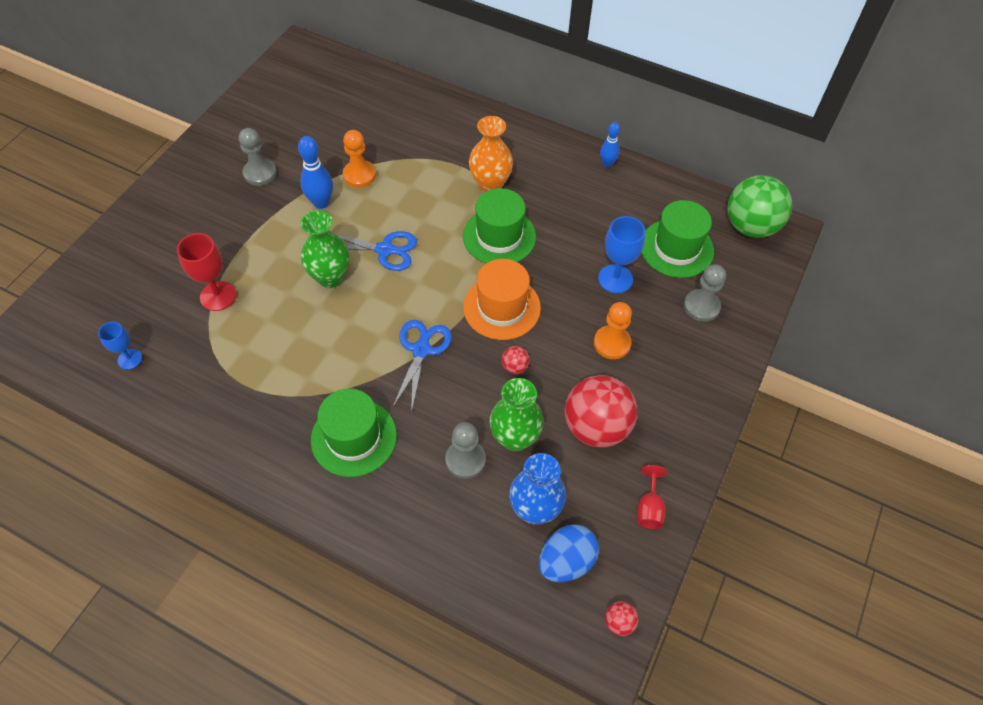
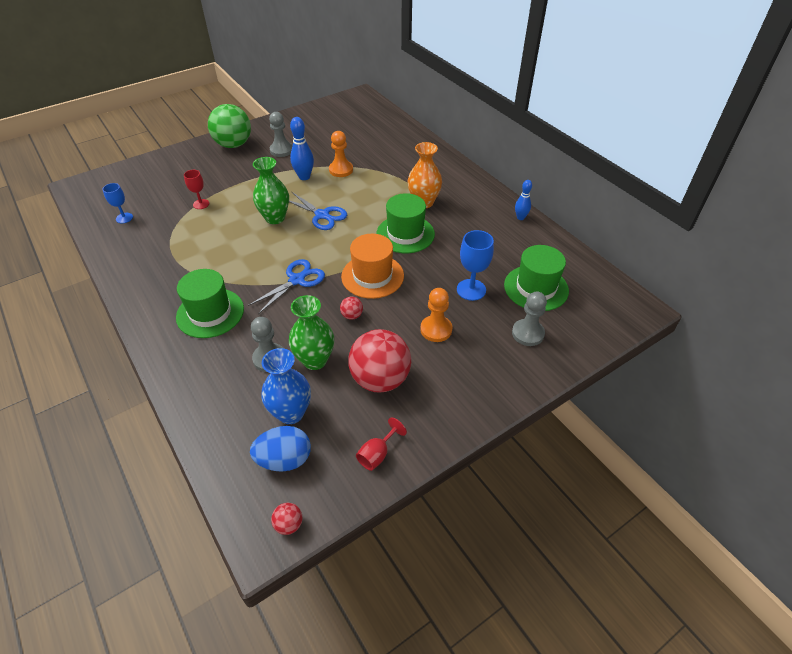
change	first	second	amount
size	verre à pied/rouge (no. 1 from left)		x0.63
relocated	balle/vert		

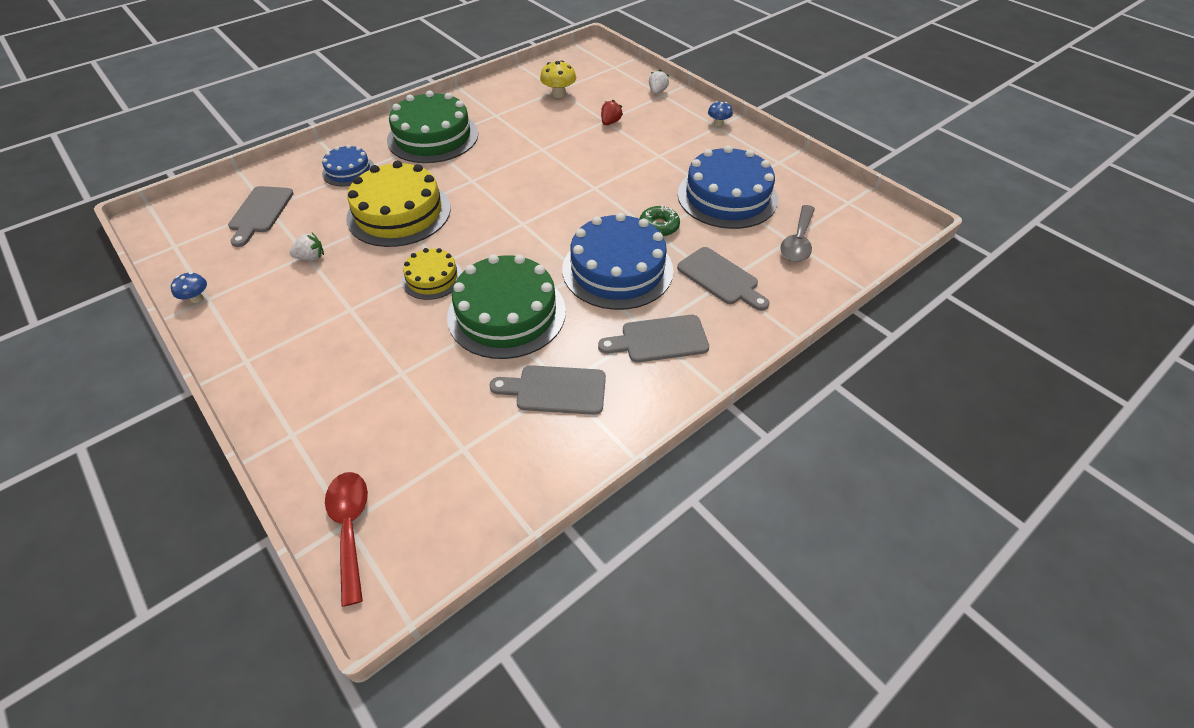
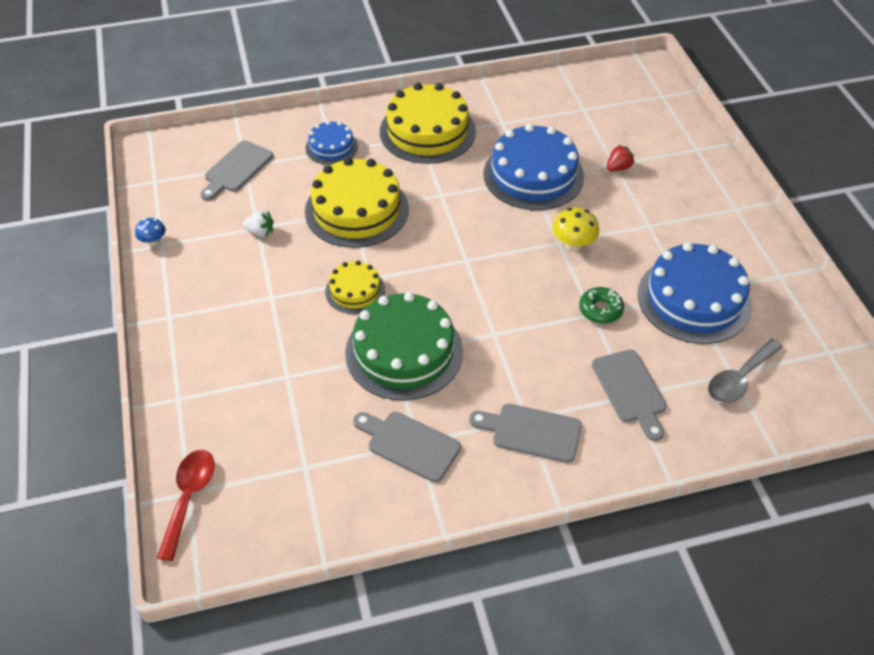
change	first	second	amount
colour	gâteau/vert (no. 1 from left)	gâteau/jaune (no. 3 from left)	
relocated	gâteau/bleu (no. 2 from left)		
relocated	champignon/jaune		
missing	fraise/blanc (no. 2 from left)		
missing	champignon/bleu (no. 2 from left)		

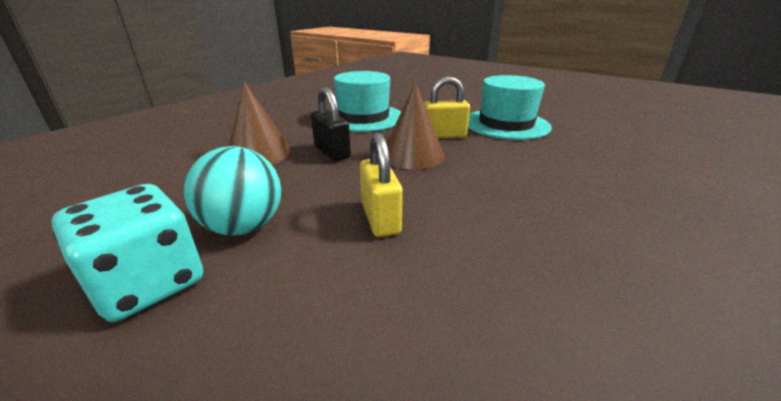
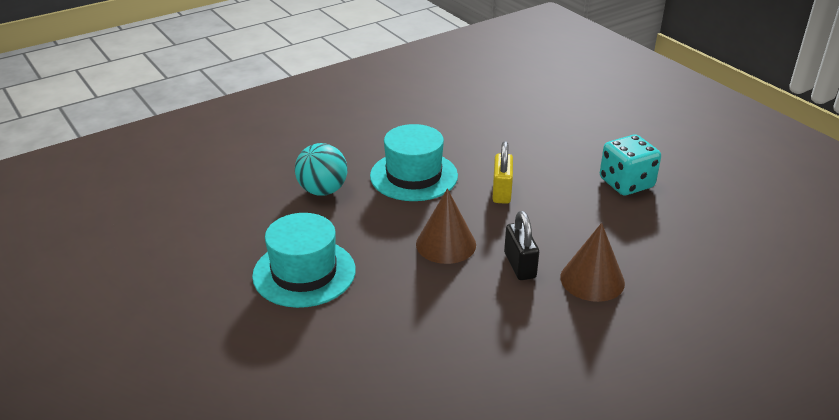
change	first	second	amount
relocated	balle/turquoise		
relocated	chapeau/turquoise (no. 1 from left in the first image)	chapeau/turquoise (no. 2 from left)	
missing	cadenas/jaune (no. 2 from left)		

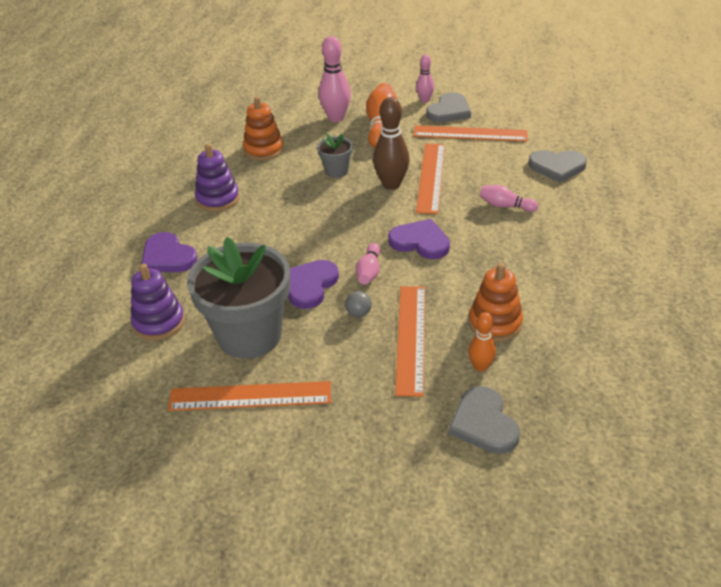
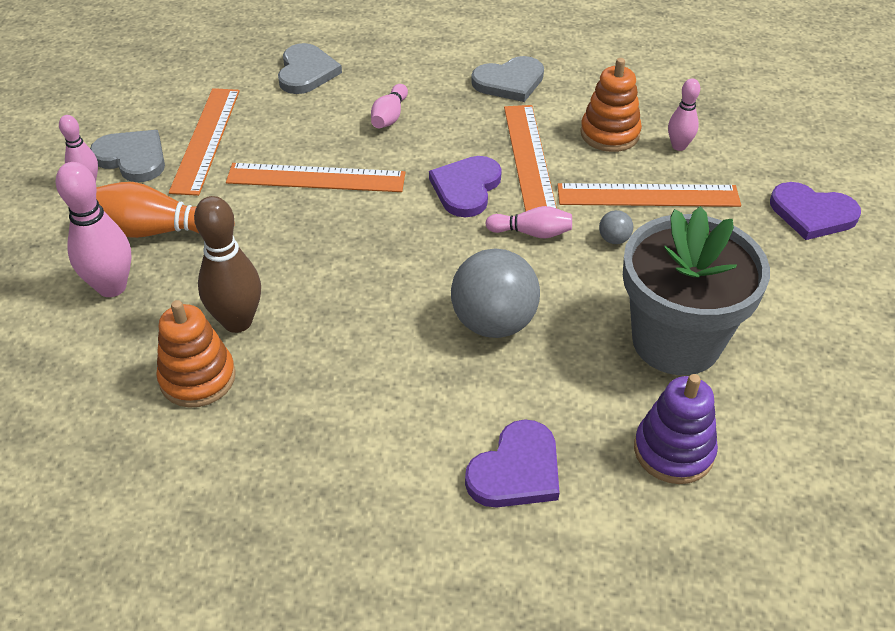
change	first	second	amount
relocated	quille/marron		
appeared		balle/gris (no. 1 from left)	
relocated	cœur/gris (no. 2 from left in the first image)	cœur/gris (no. 3 from left)	
relocated	règle/orange (no. 1 from left in the first image)	règle/orange (no. 3 from left)	
colour	quille/orange (no. 2 from left)	quille/rose (no. 5 from left)	
relocated	cœur/violet (no. 2 from left in the first image)	cœur/violet (no. 3 from left)	
missing	jouet à empiler/violet (no. 2 from left)		
missing	pot de fleurs/gris (no. 2 from left)		

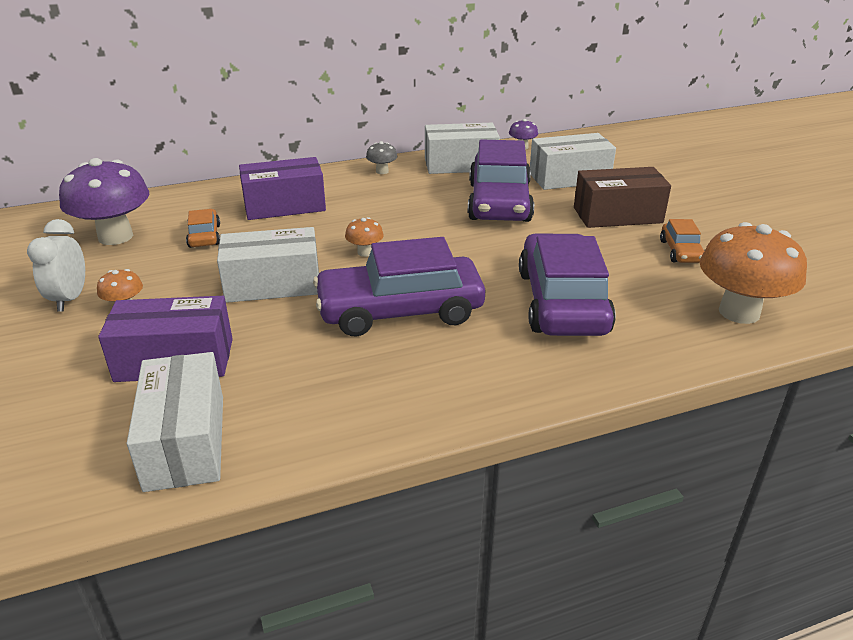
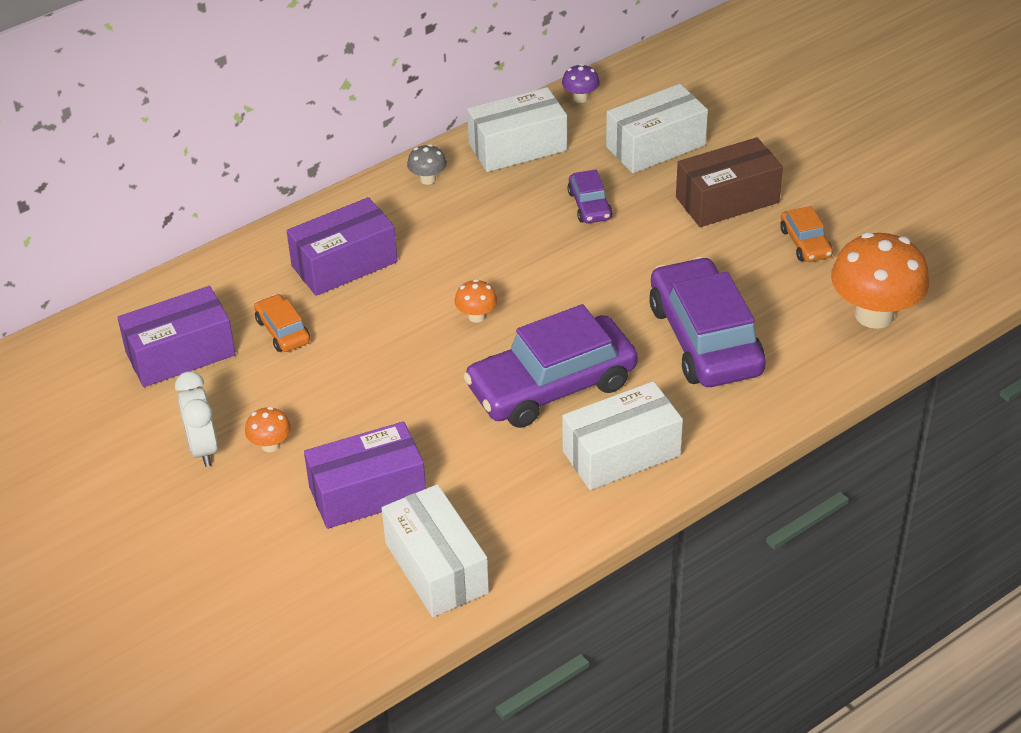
change	first	second	amount
exchanged	champignon/violet (no. 1 from left)	boîte/violet (no. 1 from left)	
relocated	boîte/blanc (no. 2 from left in the first image)	boîte/blanc (no. 3 from left)	
size	voiture/violet (no. 2 from left)		x0.46

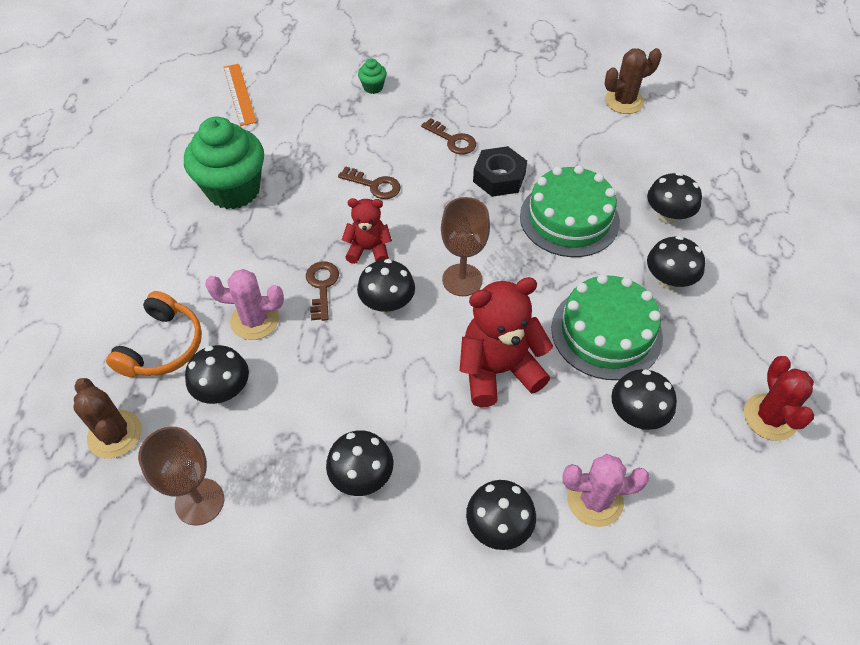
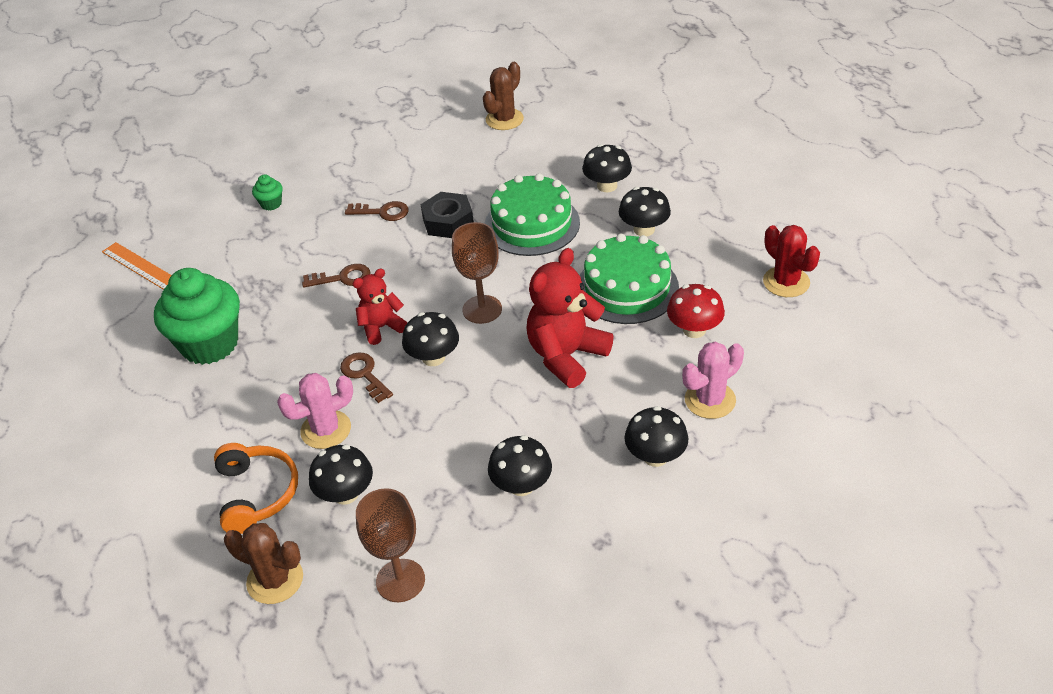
change	first	second	amount
colour	champignon/noir (no. 5 from left)	champignon/rouge	

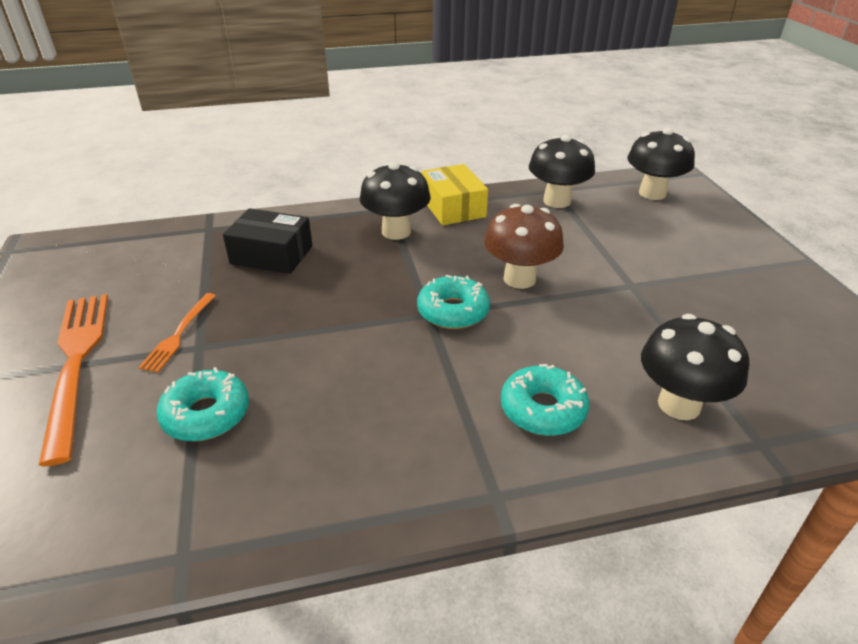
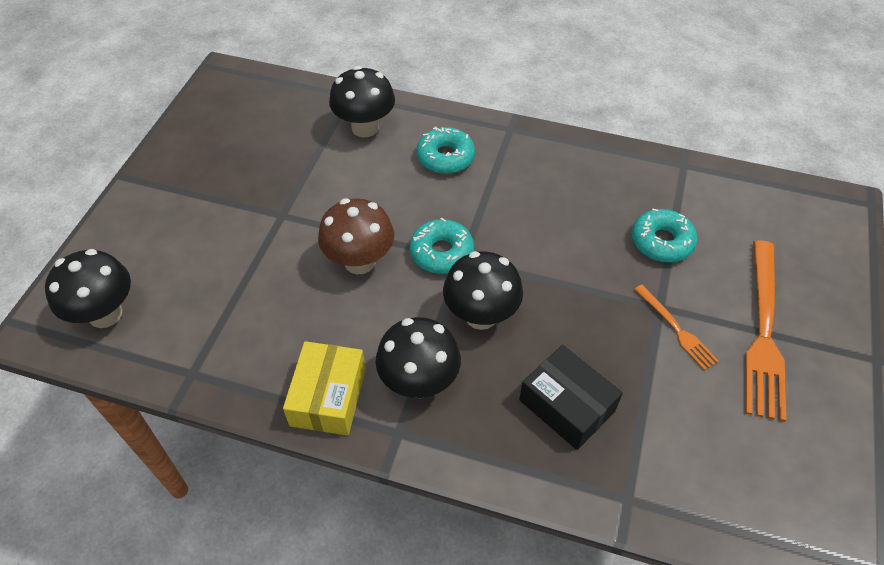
change	first	second	amount
relocated	champignon/noir (no. 2 from left in the first image)	champignon/noir (no. 4 from left)	
spun	fourchette/orange (no. 2 from left in the first image)	fourchette/orange (no. 1 from left)	105 degrees clockwise

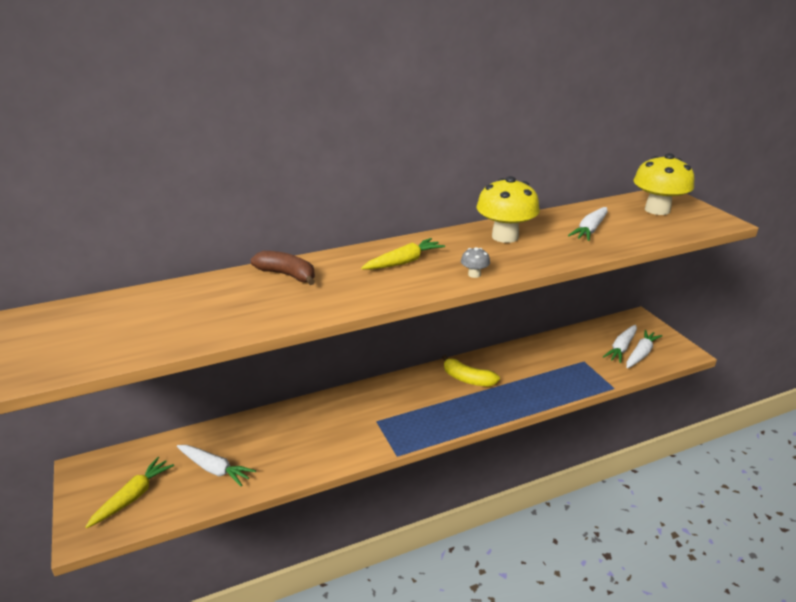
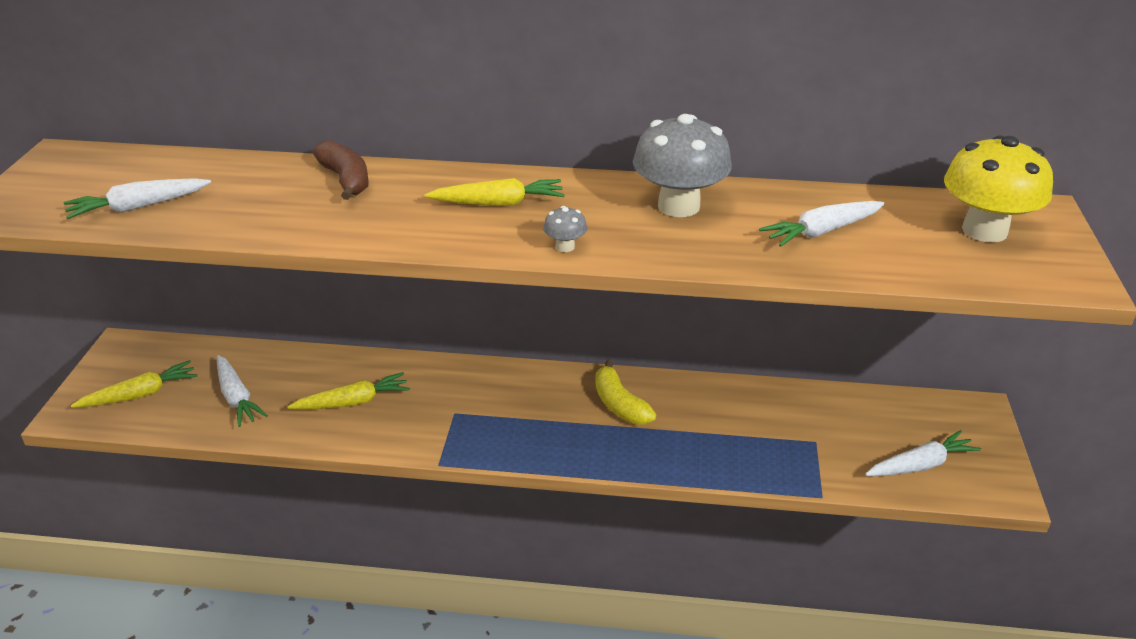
change	first	second	amount
relocated	carotte/blanc (no. 3 from left in the first image)	carotte/blanc (no. 1 from left)	
appeared		carotte/jaune (no. 2 from left)	
colour	champignon/jaune (no. 1 from left)	champignon/gris (no. 2 from left)	

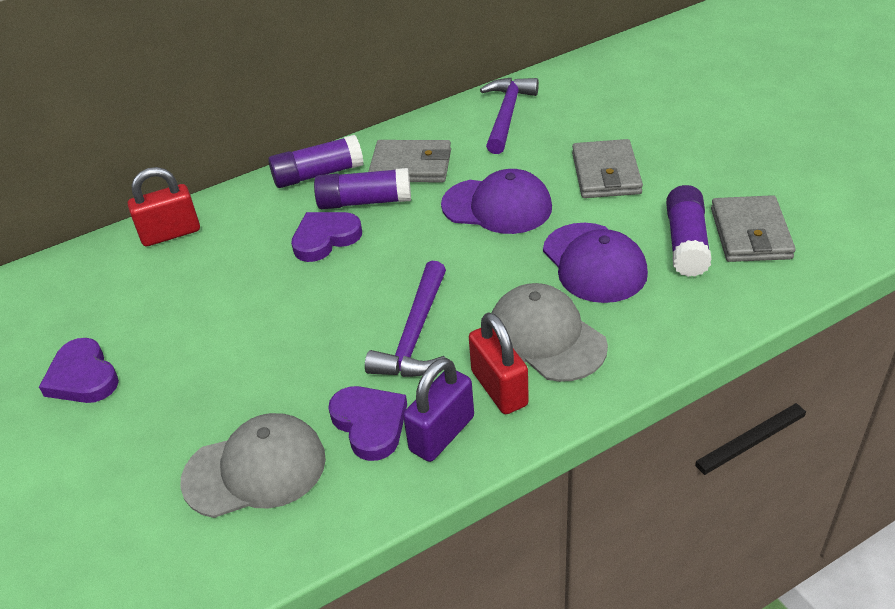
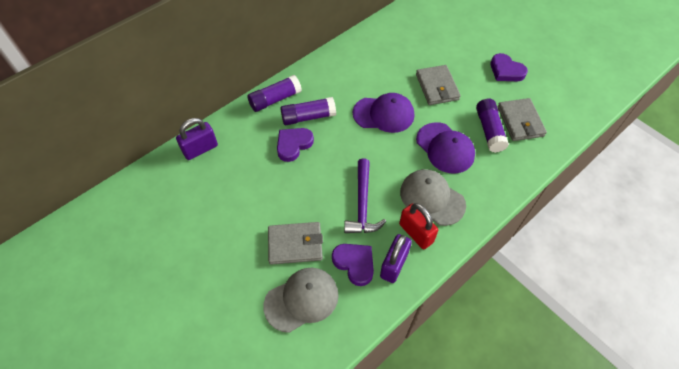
change	first	second	amount
colour	cadenas/rouge (no. 1 from left)	cadenas/violet (no. 1 from left)	
relocated	portefeuille/gris (no. 1 from left)		
relocated	cœur/violet (no. 1 from left in the first image)	cœur/violet (no. 3 from left)	
missing	marteau/violet (no. 2 from left)		

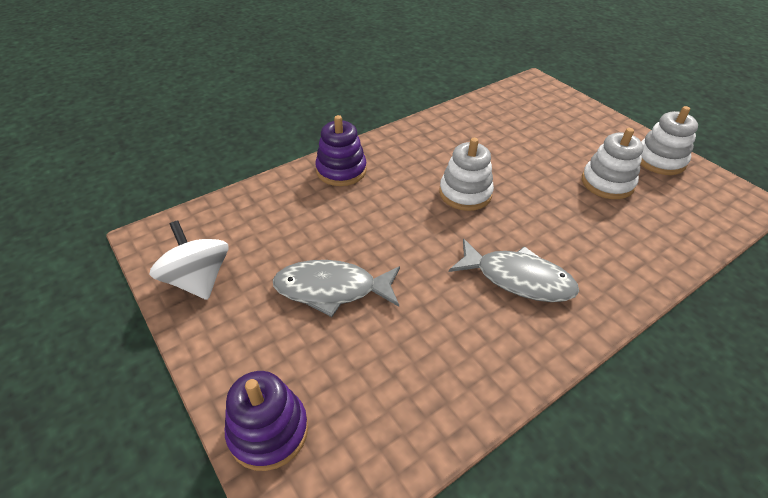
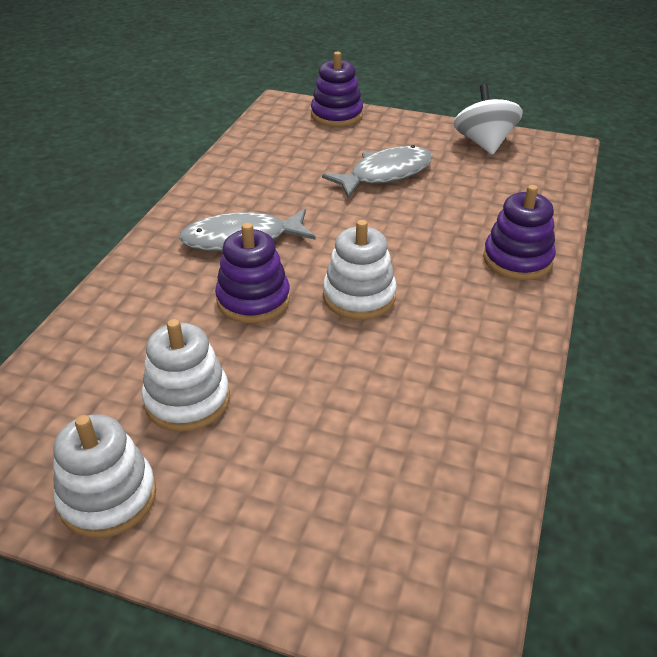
change	first	second	amount
appeared		jouet à empiler/violet (no. 1 from left)	
spun	toupie/blanc		120 degrees counterclockwise

